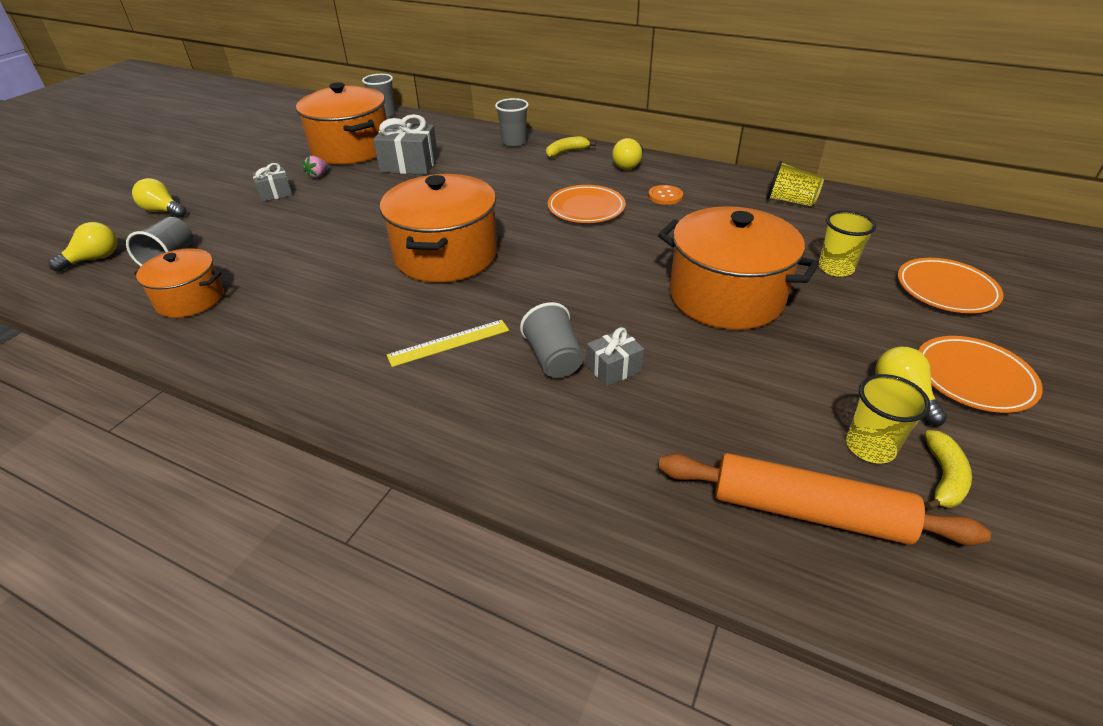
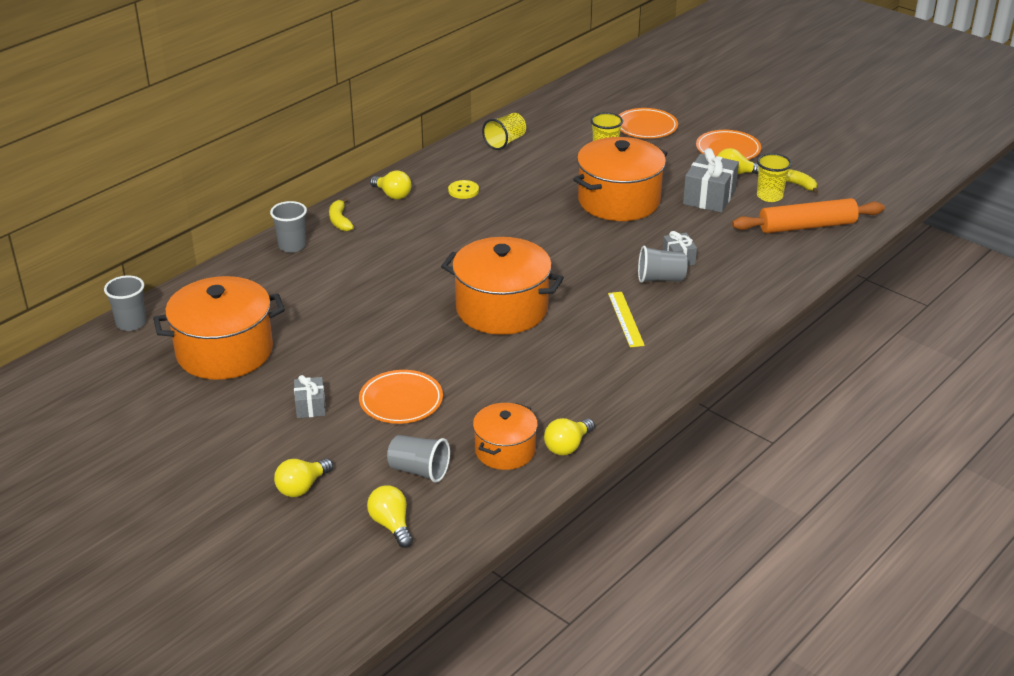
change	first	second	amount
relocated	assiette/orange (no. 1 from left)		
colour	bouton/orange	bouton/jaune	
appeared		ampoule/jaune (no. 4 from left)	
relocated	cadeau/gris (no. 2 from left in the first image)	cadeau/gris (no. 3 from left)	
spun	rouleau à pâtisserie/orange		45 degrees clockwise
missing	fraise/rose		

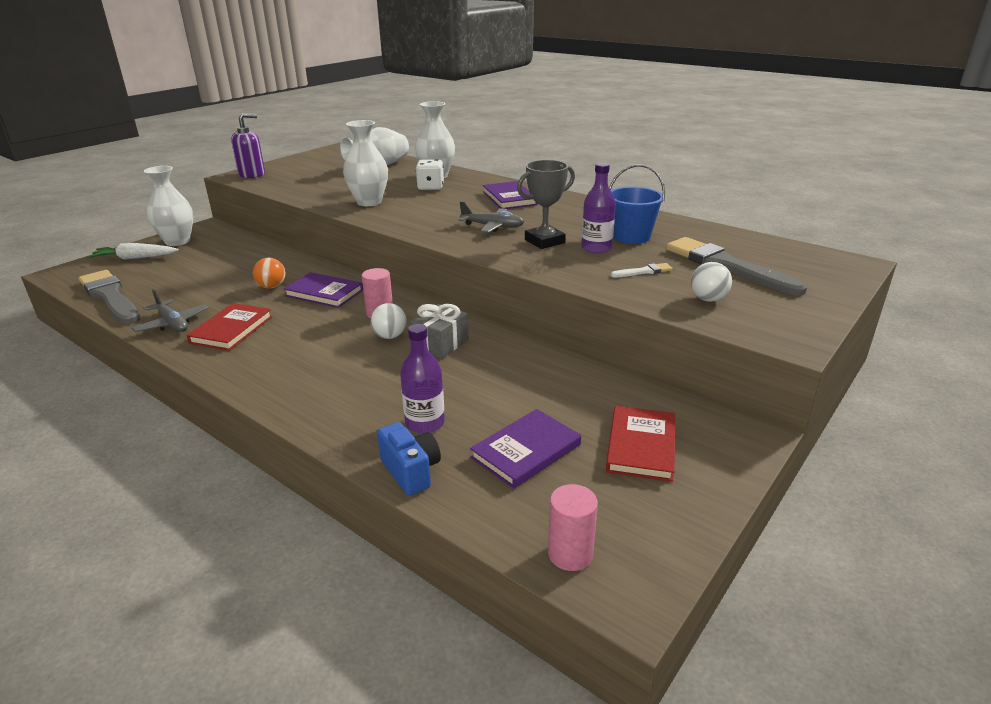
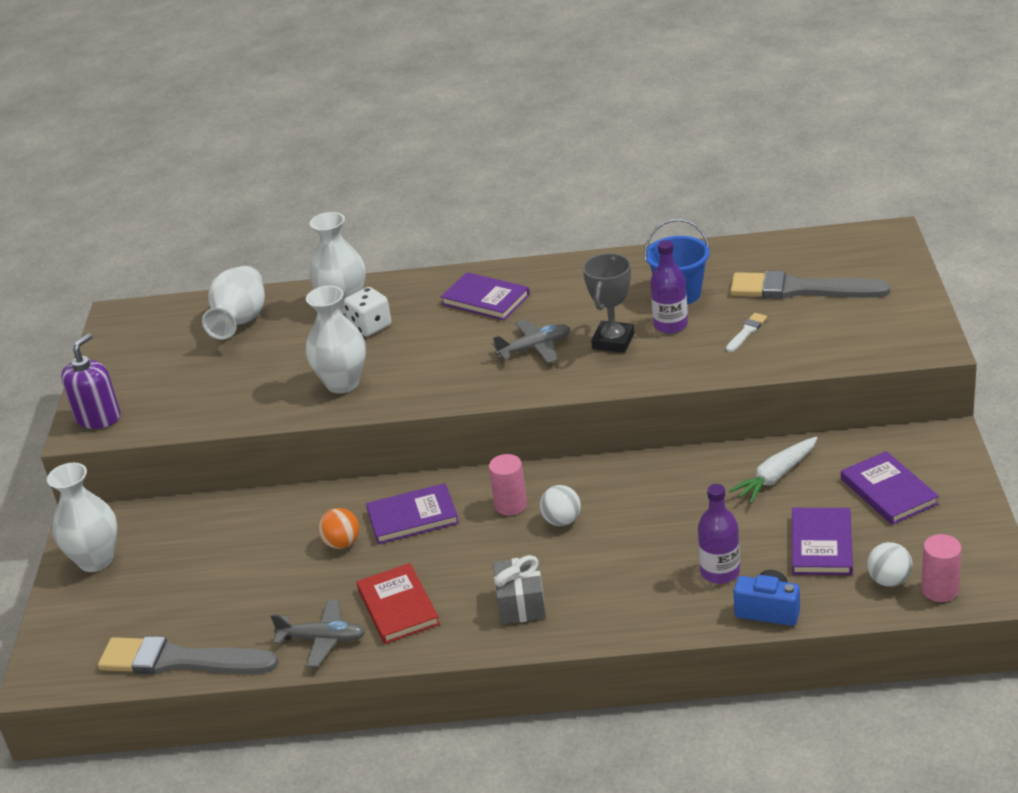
change	first	second	amount
relocated	cadeau/gris		
relocated	carotte/blanc		
colour	livre/rouge (no. 2 from left)	livre/violet (no. 4 from left)	
relocated	balle/blanc (no. 2 from left)		

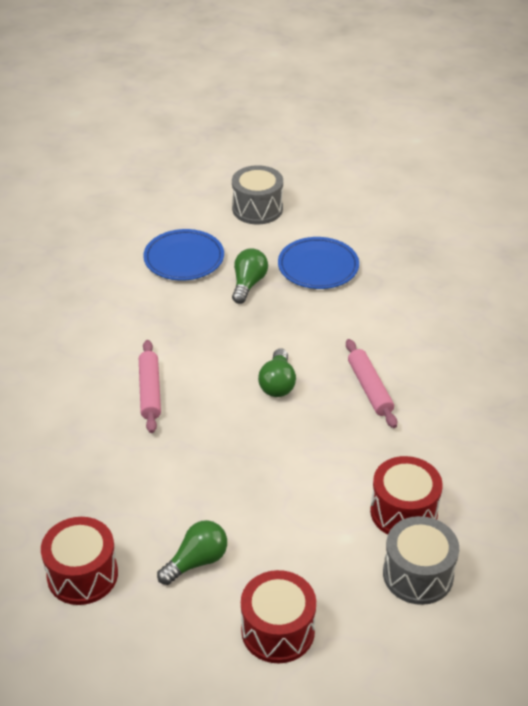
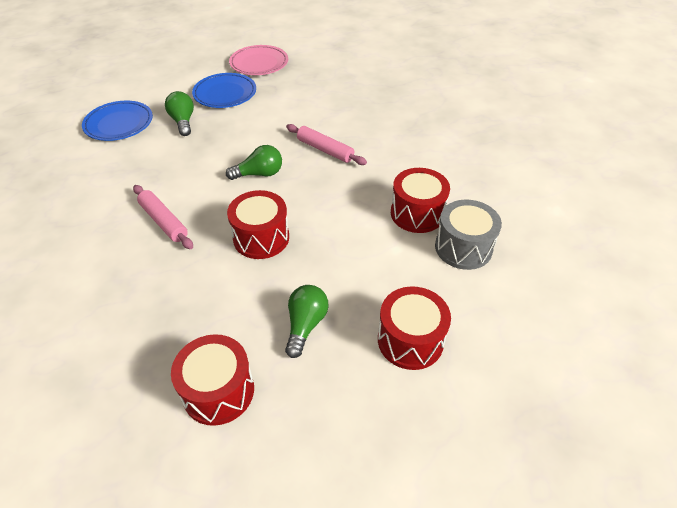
change	first	second	amount
spun	ampoule/vert (no. 3 from left in the first image)	ampoule/vert (no. 2 from left)	75 degrees counterclockwise
appeared		tambour/rouge (no. 2 from left)	
appeared		assiette/rose	
missing	tambour/gris (no. 1 from left)		

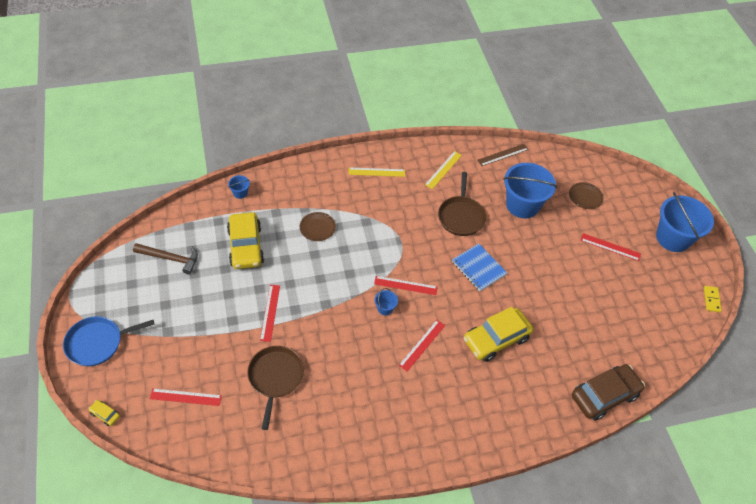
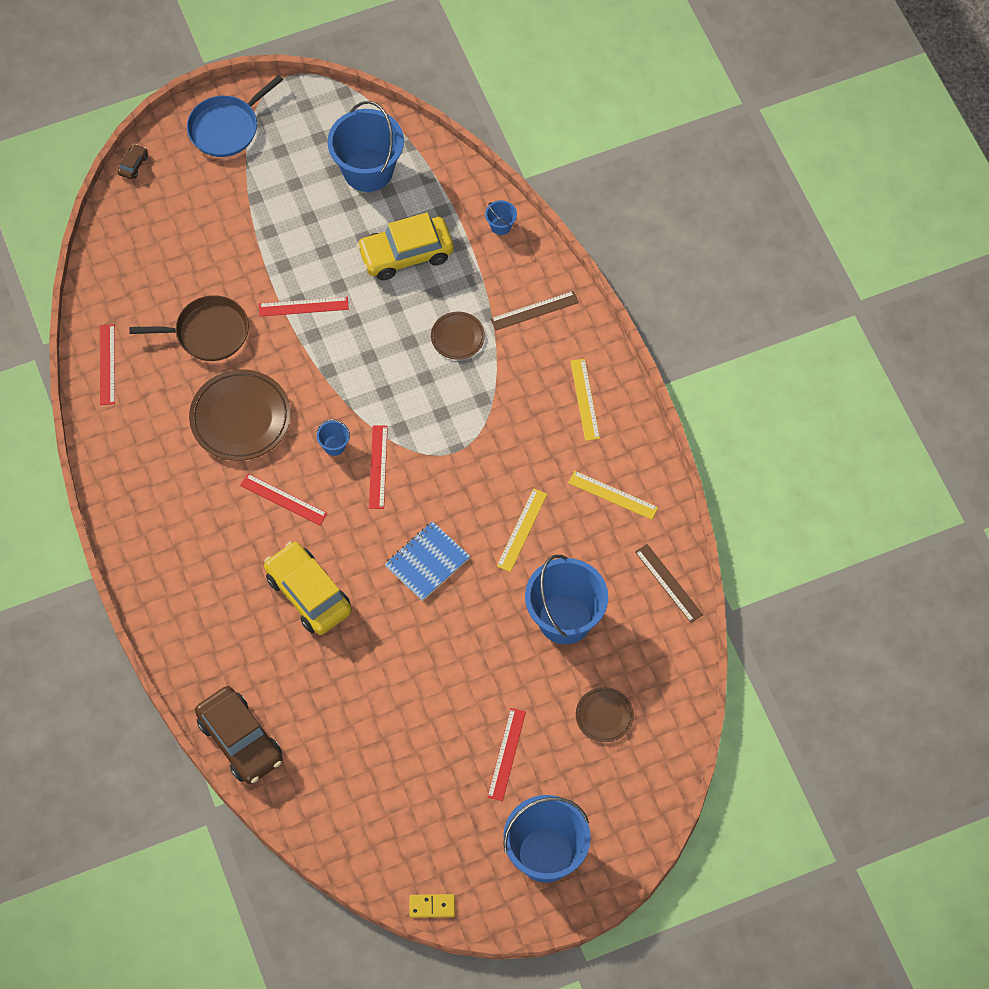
change	first	second	amount
relocated	règle/rouge (no. 1 from left)		
colour	voiture/jaune (no. 1 from left)	voiture/marron (no. 1 from left)	
spun	poêle/bleu		105 degrees counterclockwise
appeared		assiette/marron (no. 1 from left)	
exchanged	marteau/marron	seau/bleu (no. 2 from left)	
appeared		règle/marron (no. 1 from left)	
exchanged	poêle/marron (no. 2 from left)	règle/jaune (no. 1 from left)	

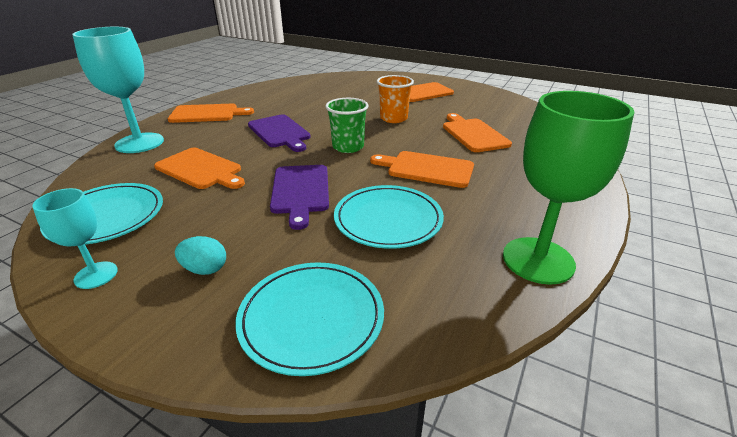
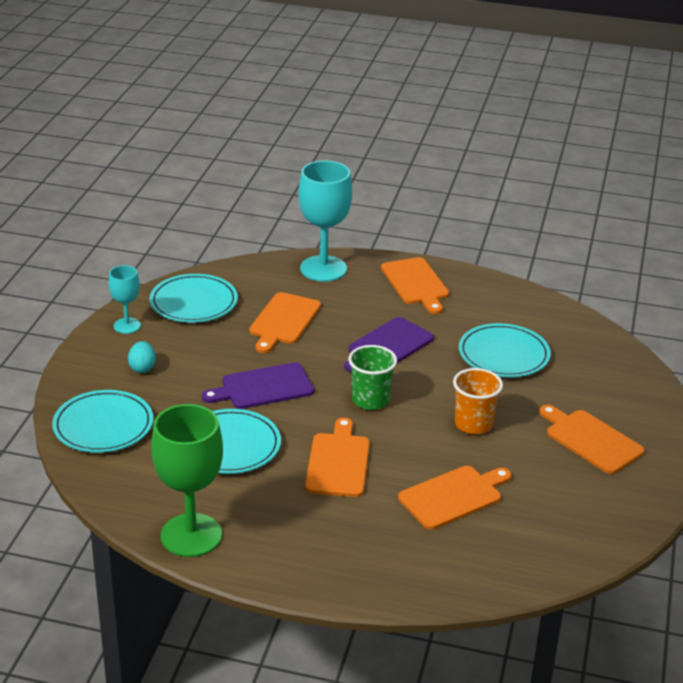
change	first	second	amount
appeared		assiette/turquoise (no. 4 from left)	

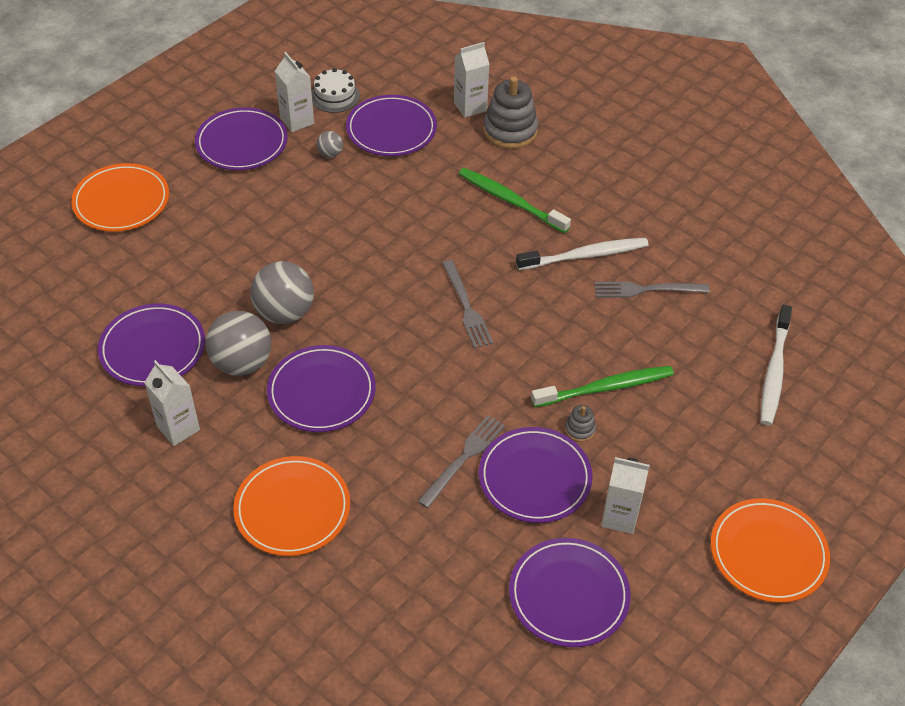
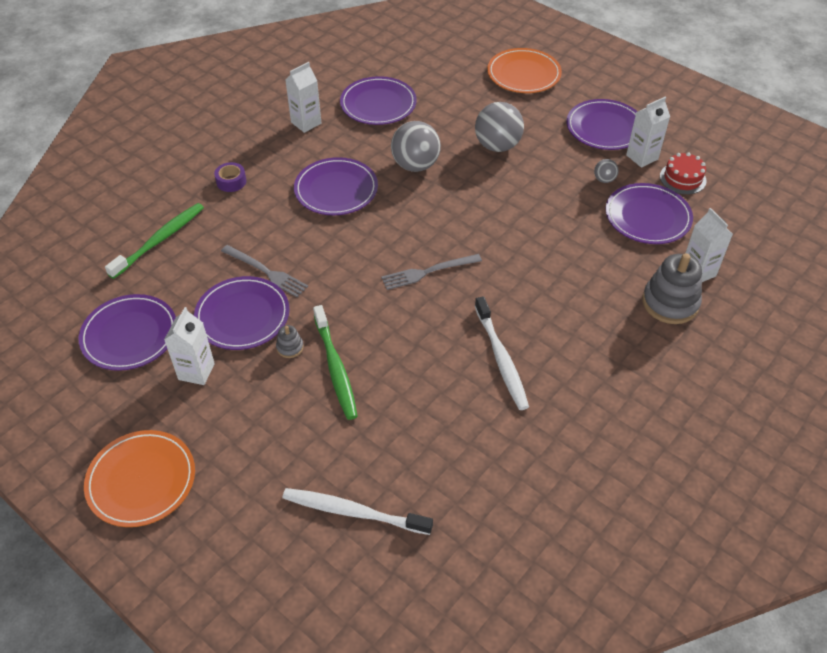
change	first	second	amount
relocated	brosse à dents/vert (no. 1 from left)		
exchanged	assiette/orange (no. 2 from left)	ruban adhésif/violet	
relocated	balle/gris (no. 1 from left in the first image)	balle/gris (no. 2 from left)	
colour	gâteau/blanc	gâteau/rouge	
missing	fourchette/gris (no. 3 from left)		

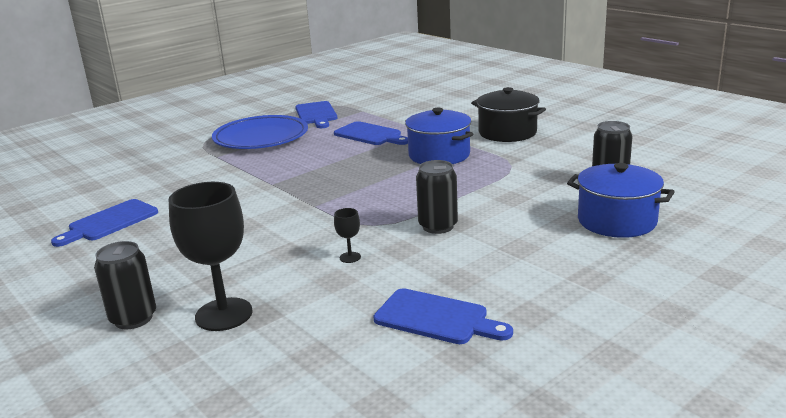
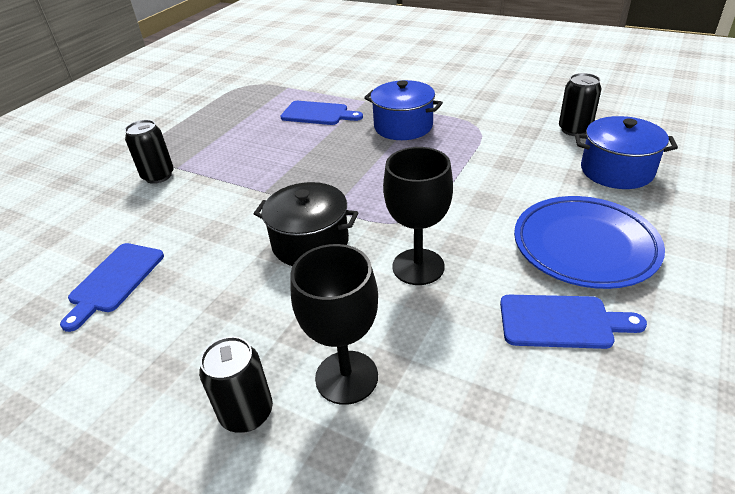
change	first	second	amount
relocated	canette/noir (no. 2 from left in the first image)	canette/noir (no. 1 from left)	
relocated	marmite/noir		
size	verre à pied/noir (no. 2 from left)		x2.37
relocated	assiette/bleu		
missing	planche à découper/bleu (no. 2 from left)		

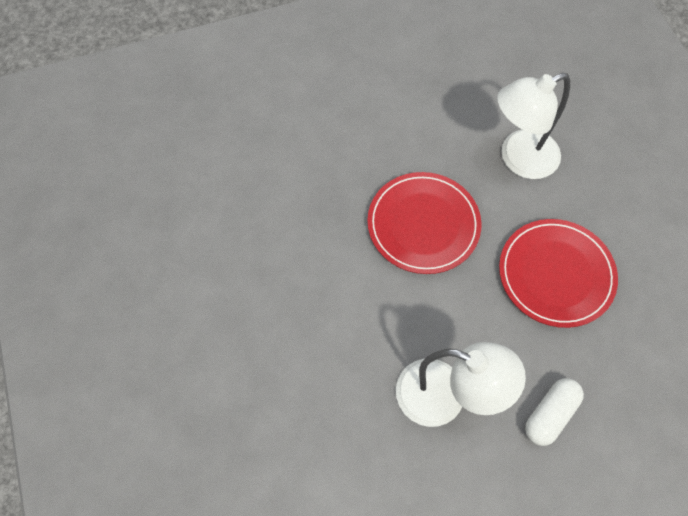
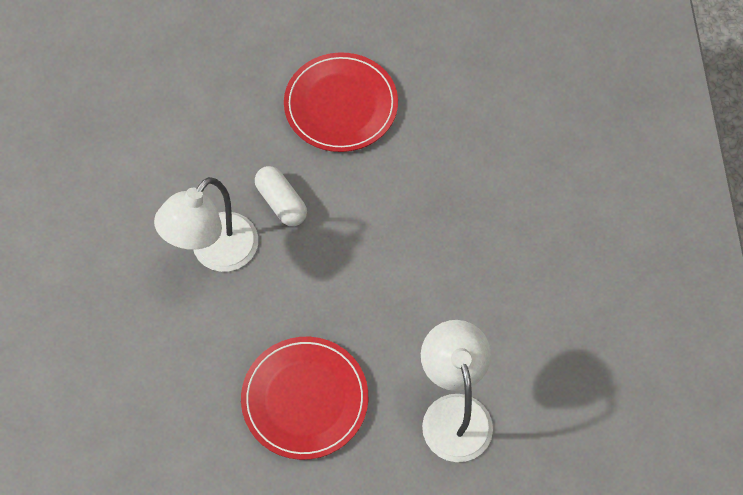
change	first	second	amount
relocated	gélule/blanc		
relocated	assiette/rouge (no. 1 from left in the first image)	assiette/rouge (no. 2 from left)	

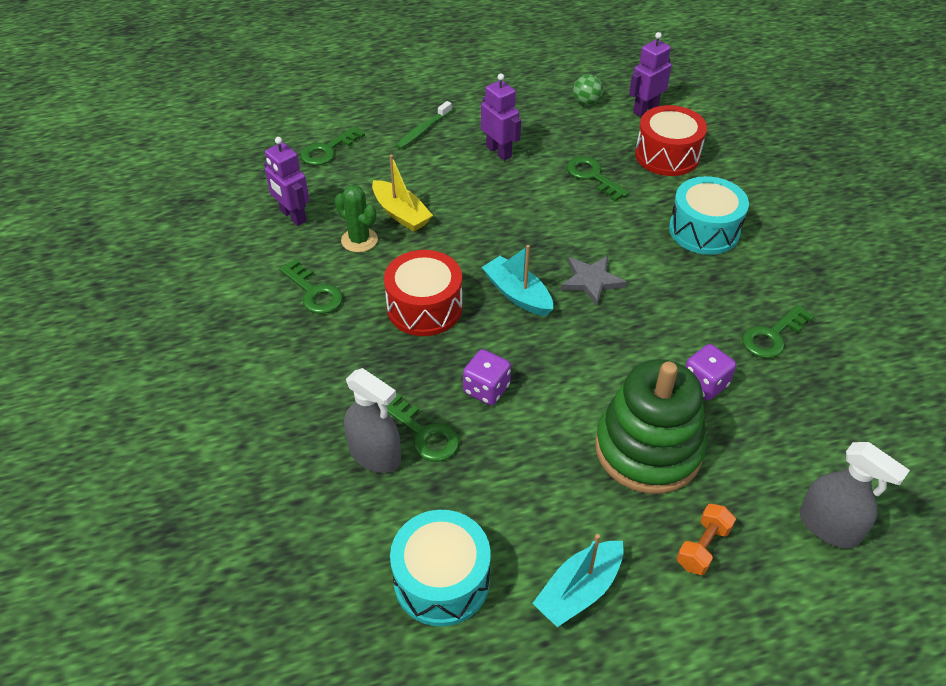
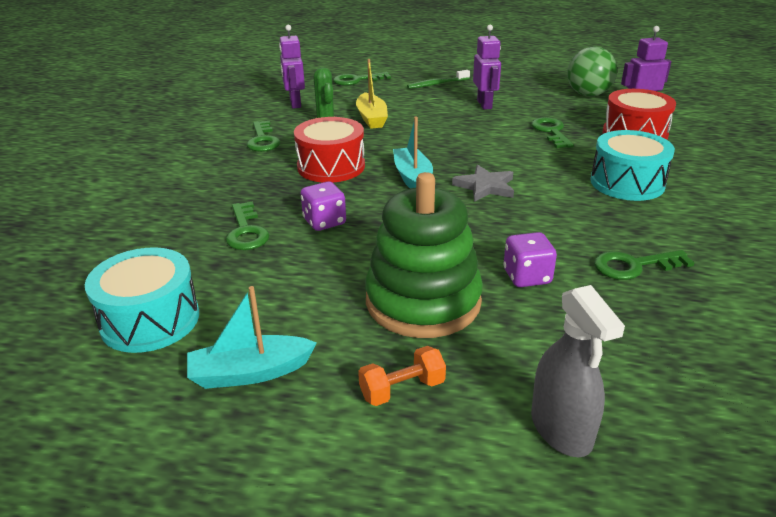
change	first	second	amount
size	balle/vert		x1.74
missing	vaporisateur/gris (no. 1 from left)		

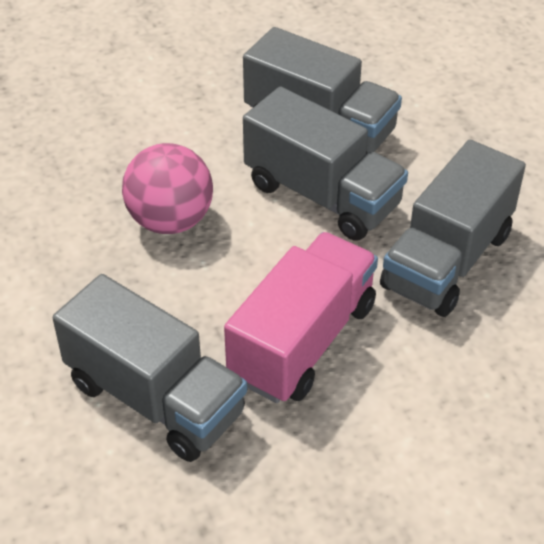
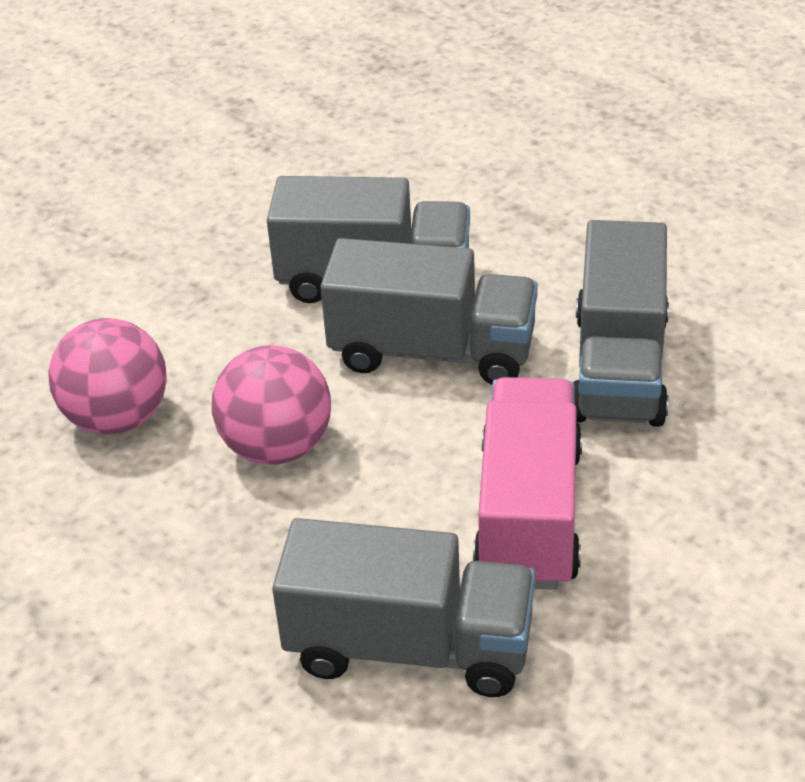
change	first	second	amount
appeared		balle/rose (no. 1 from left)	

